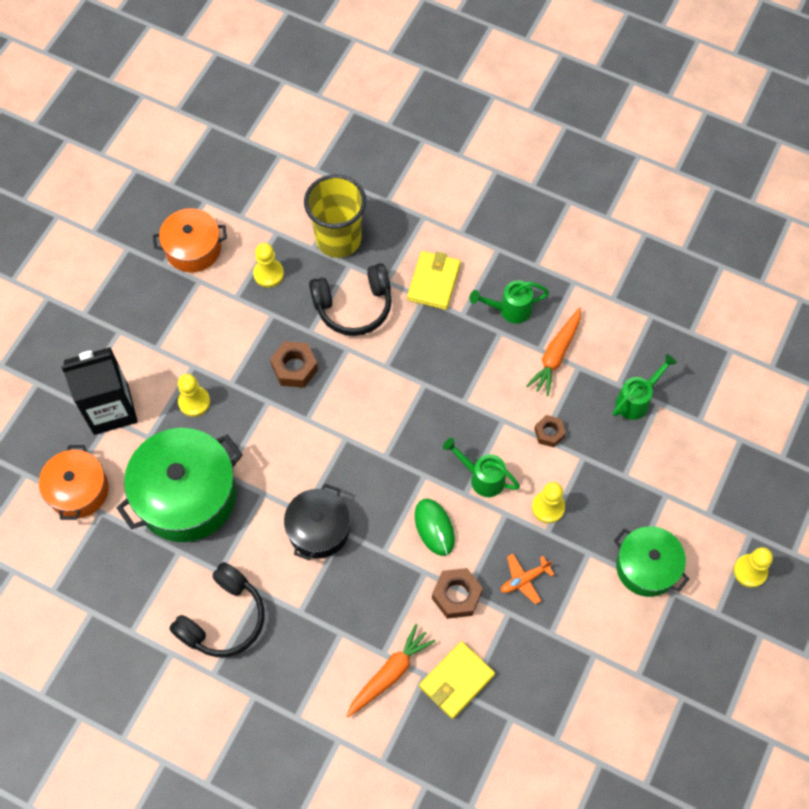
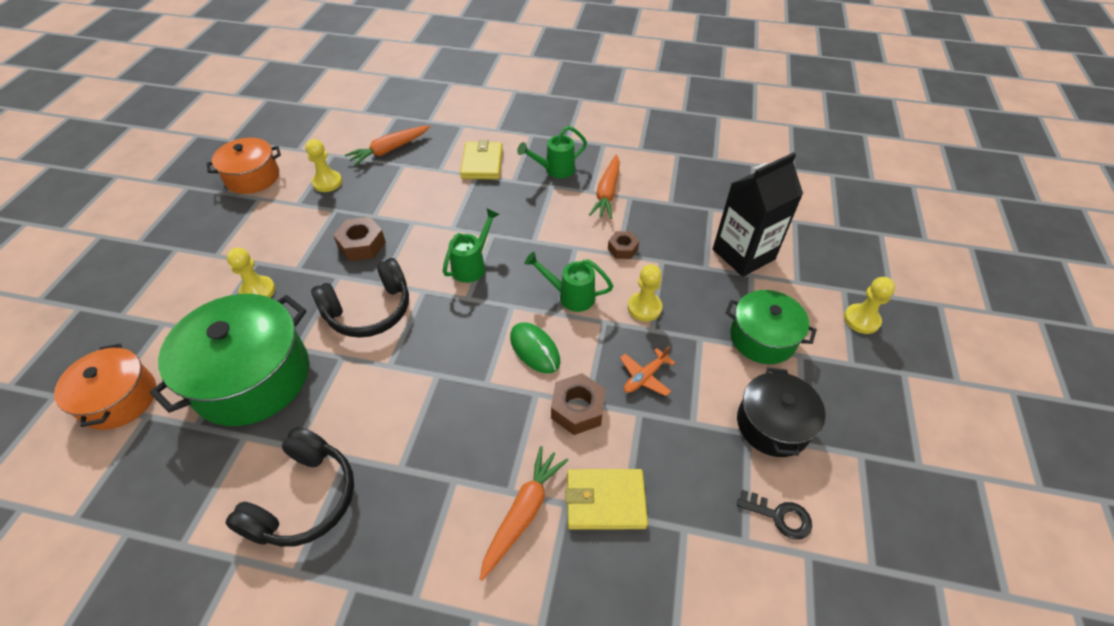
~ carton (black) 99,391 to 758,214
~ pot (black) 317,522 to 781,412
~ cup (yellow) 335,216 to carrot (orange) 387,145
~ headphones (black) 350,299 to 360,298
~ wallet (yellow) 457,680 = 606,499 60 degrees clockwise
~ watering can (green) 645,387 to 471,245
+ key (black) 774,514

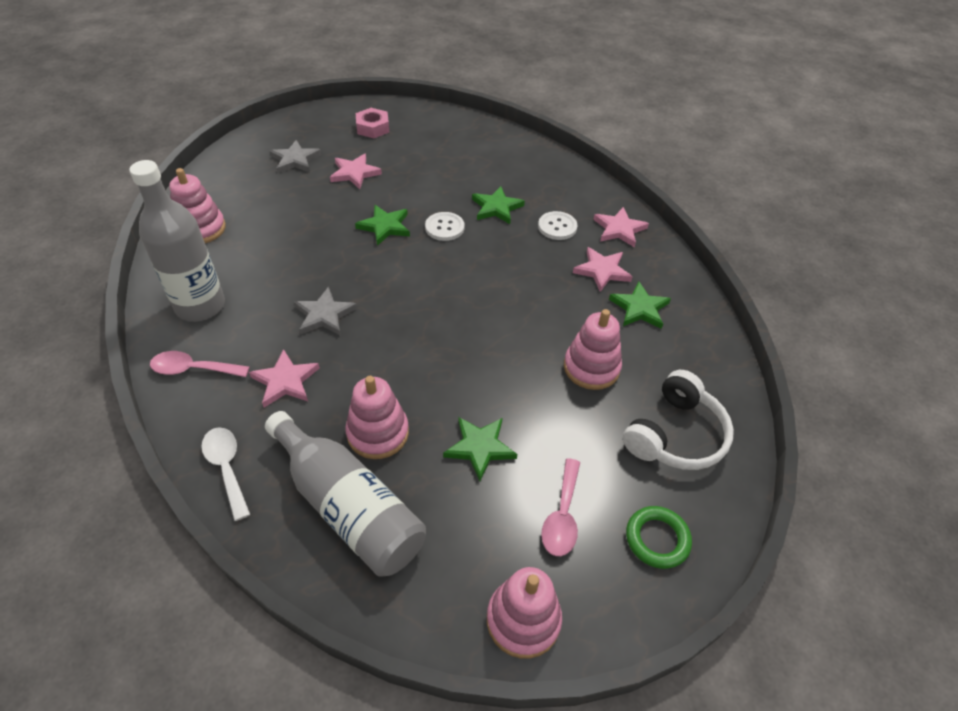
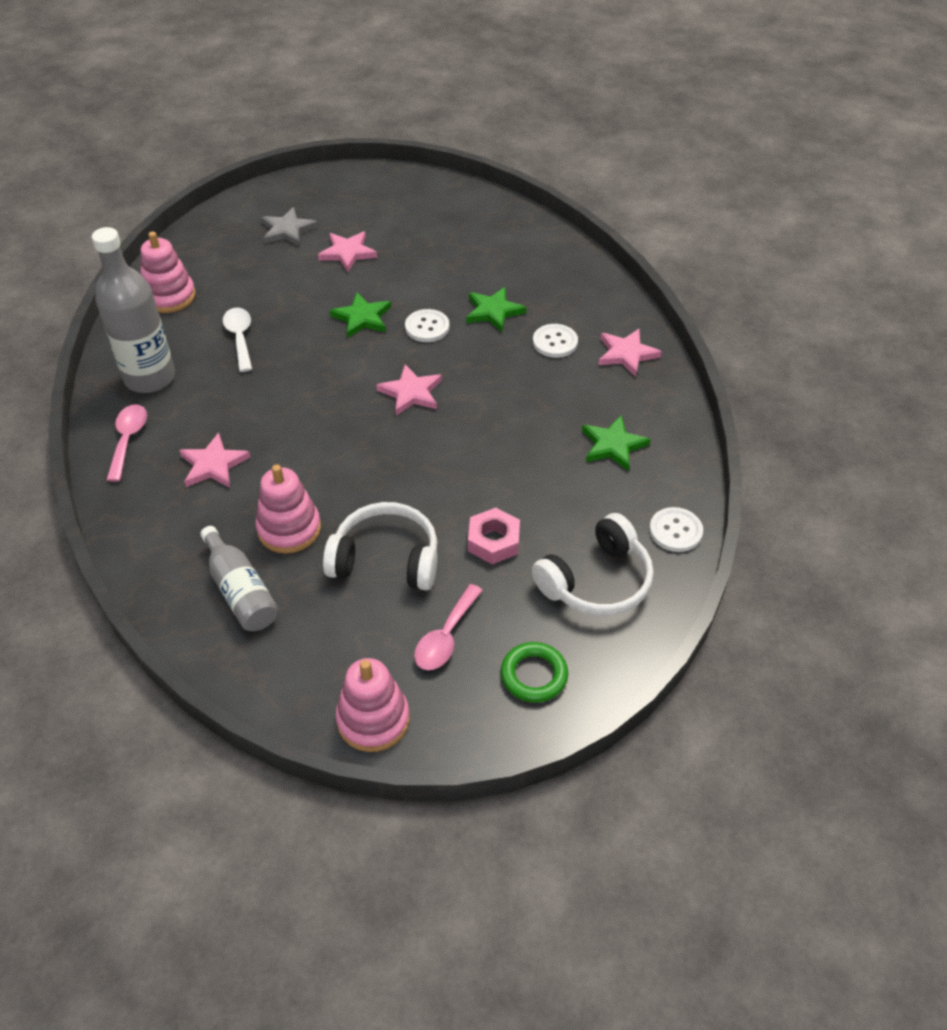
~ spoon (pink) 200,364 = 127,443 75 degrees clockwise
~ spoon (white) 225,474 to 237,340
~ bottle (grey) 345,493 = 239,578 x0.63
- star (grey) 325,311
~ nut (pink) 372,123 to 494,536
~ star (green) 480,449 to headphones (white) 380,546
- stacking toy (pink) 593,349
~ star (pink) 602,269 to 409,389
+ button (white) 676,529

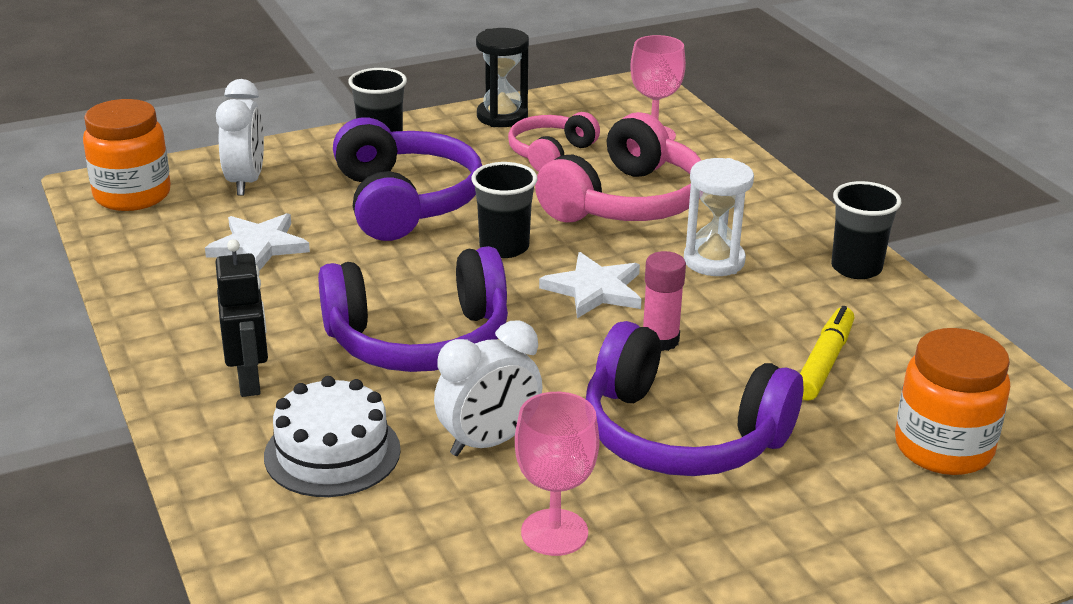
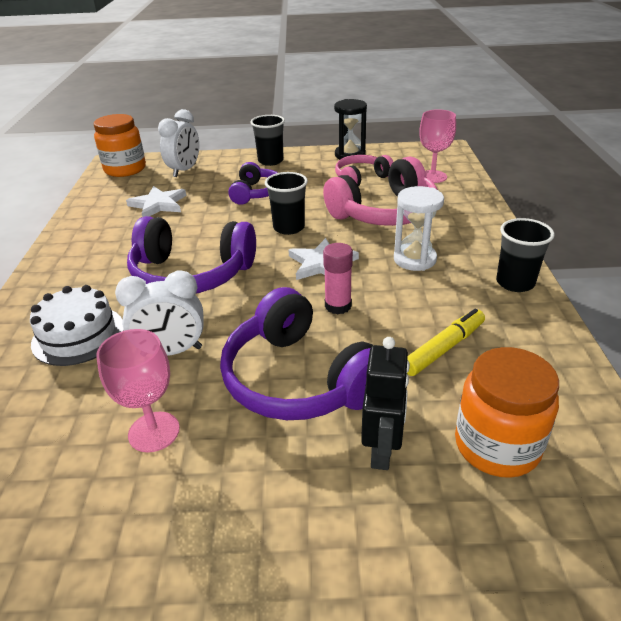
~ robot (black) 241,318 to 385,403
~ headphones (purple) 407,179 = 253,183 x0.58

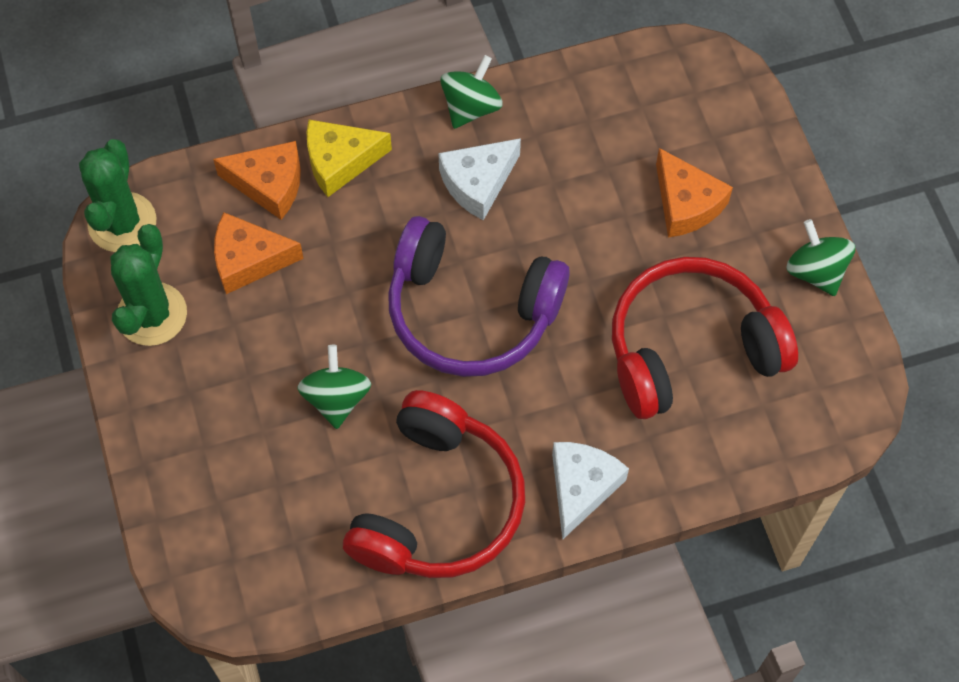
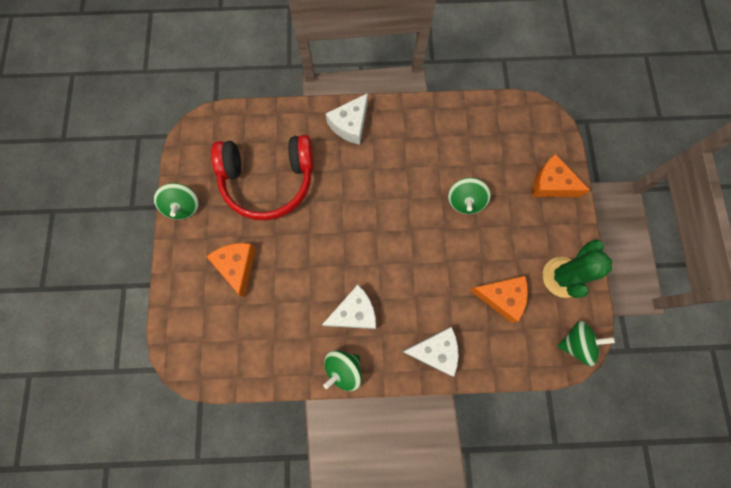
~ cactus (green) 117,195 to spinning top (green) 586,344
~ cheese (orange) 257,180 to 561,175
~ cheese (yellow) 349,158 to cheese (white) 430,352
- headphones (red) 434,484
- headphones (purple) 479,296

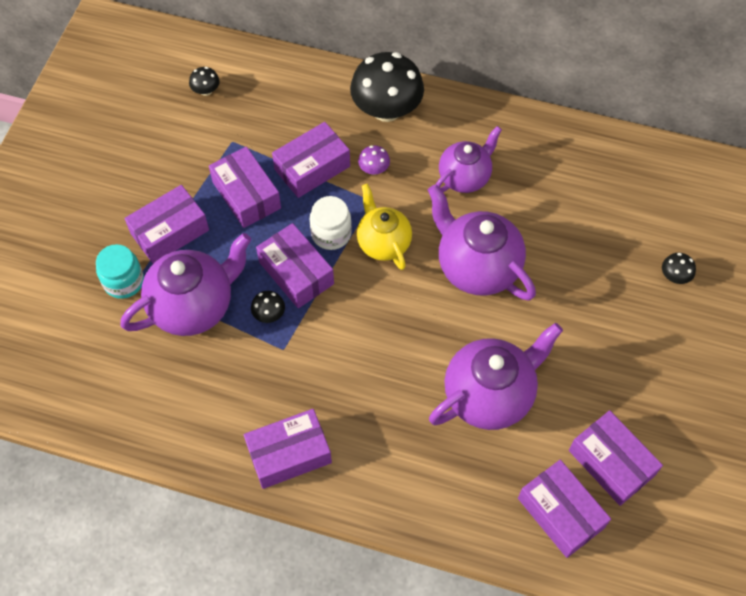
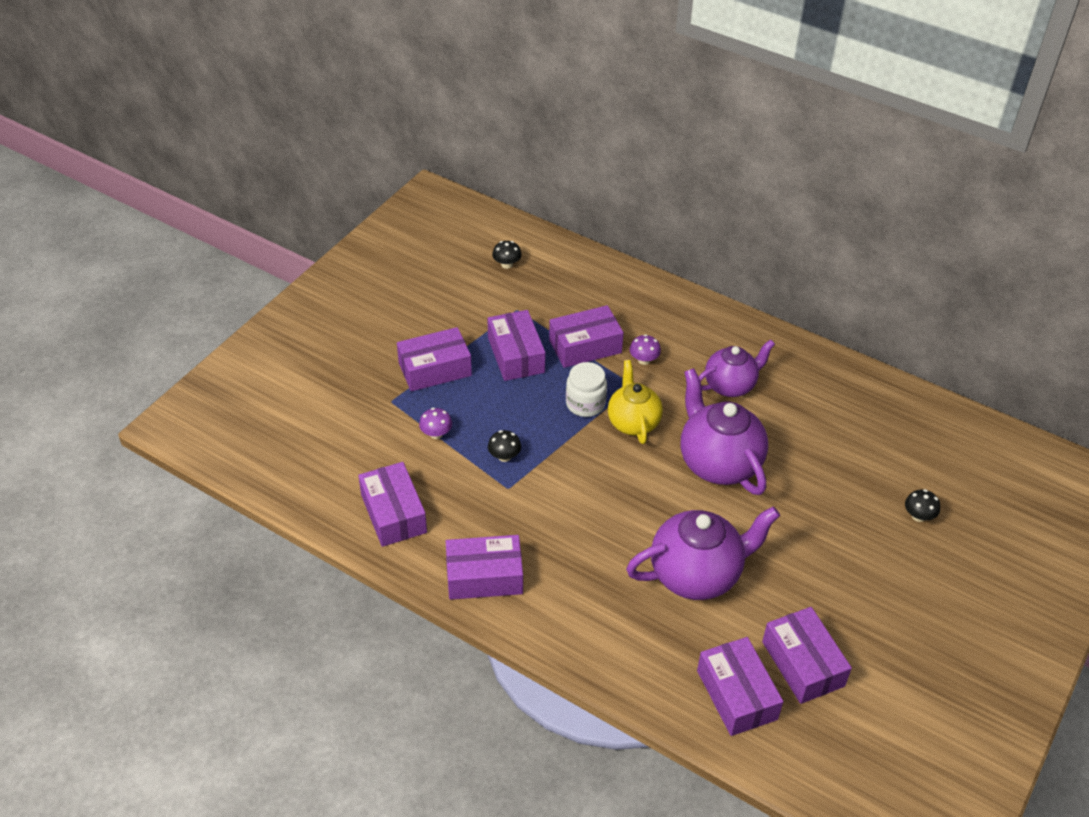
- jar (turquoise) 120,271
~ teapot (purple) 185,284 to mushroom (purple) 435,423
~ box (purple) 295,265 to 392,504
- mushroom (black) 387,87

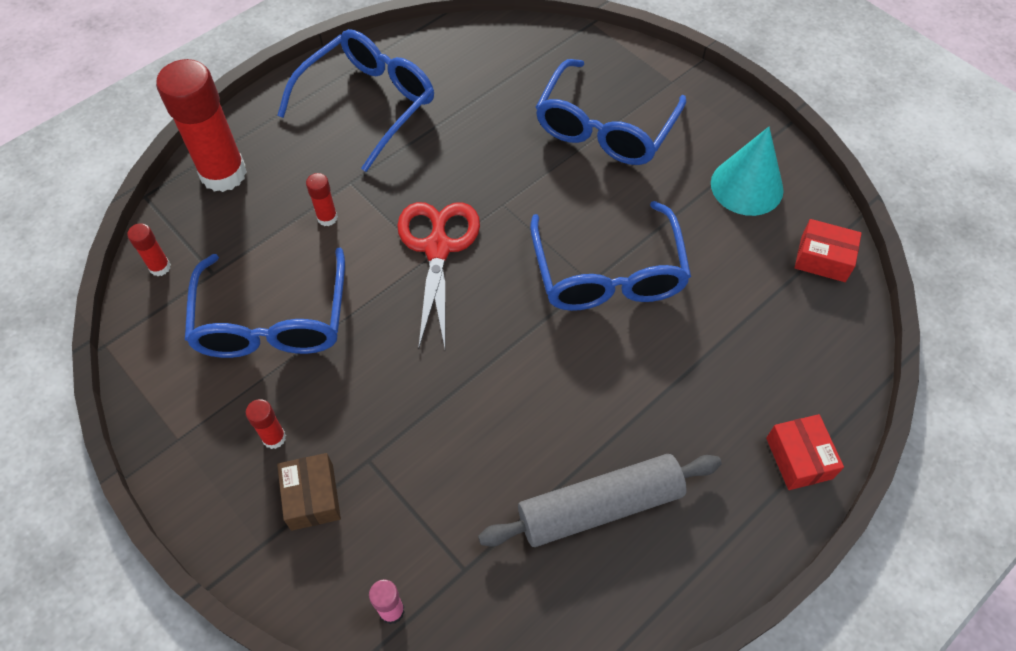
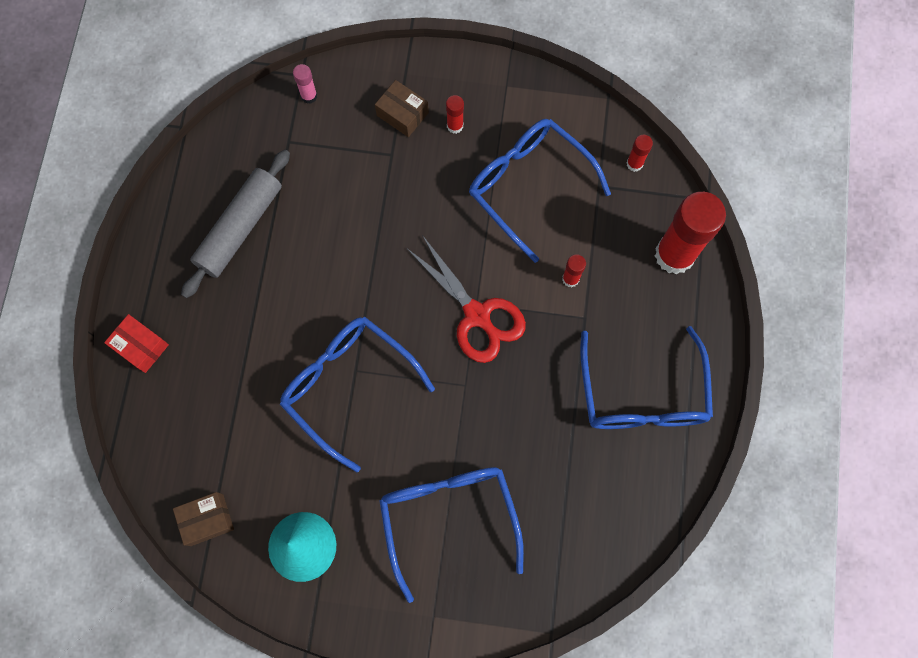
~ box (red) 828,250 to box (brown) 203,519

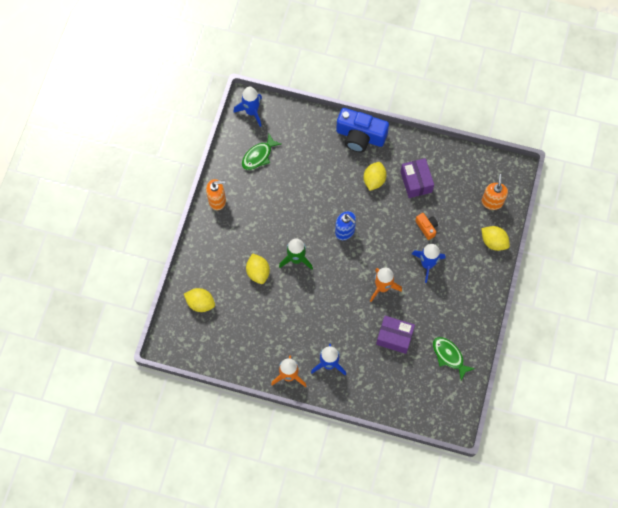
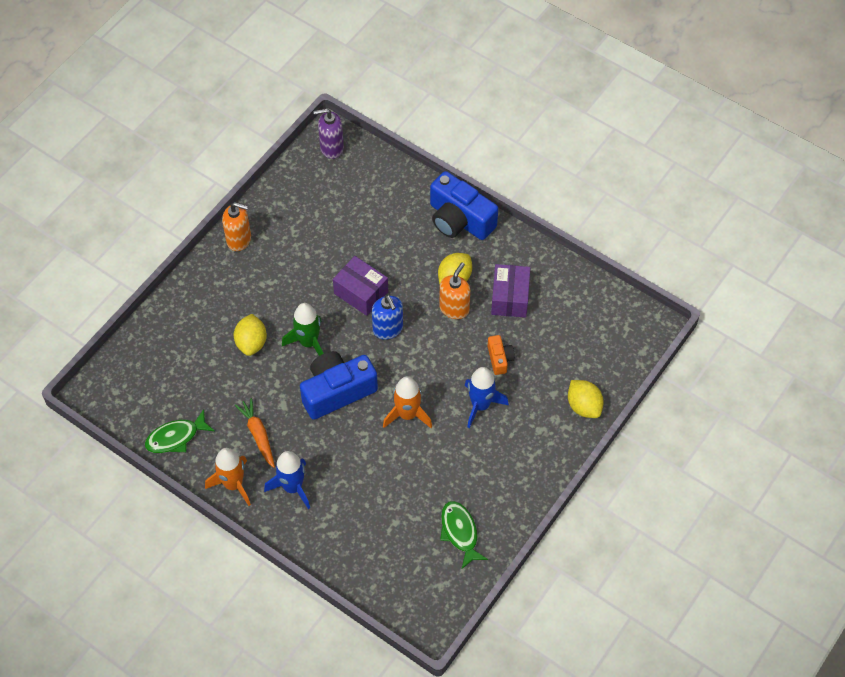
- lemon (yellow) 199,300
~ rocket (blue) 248,106 to soap dispenser (purple) 329,134
~ fish (green) 261,152 to 180,431
~ box (purple) 395,335 to 360,286
~ soap dispenser (orange) 495,192 to 454,290
+ carrot (orange) 255,433
+ camera (blue) 339,385

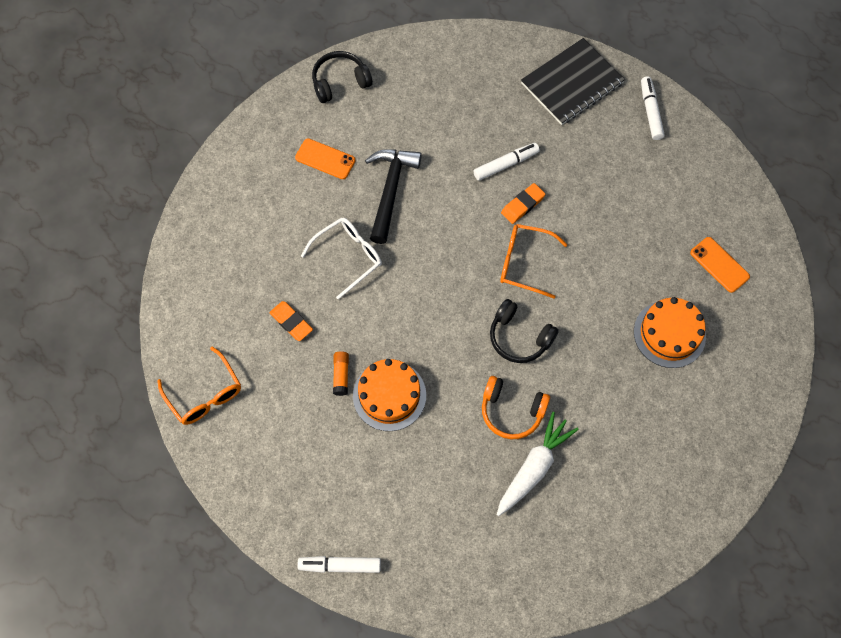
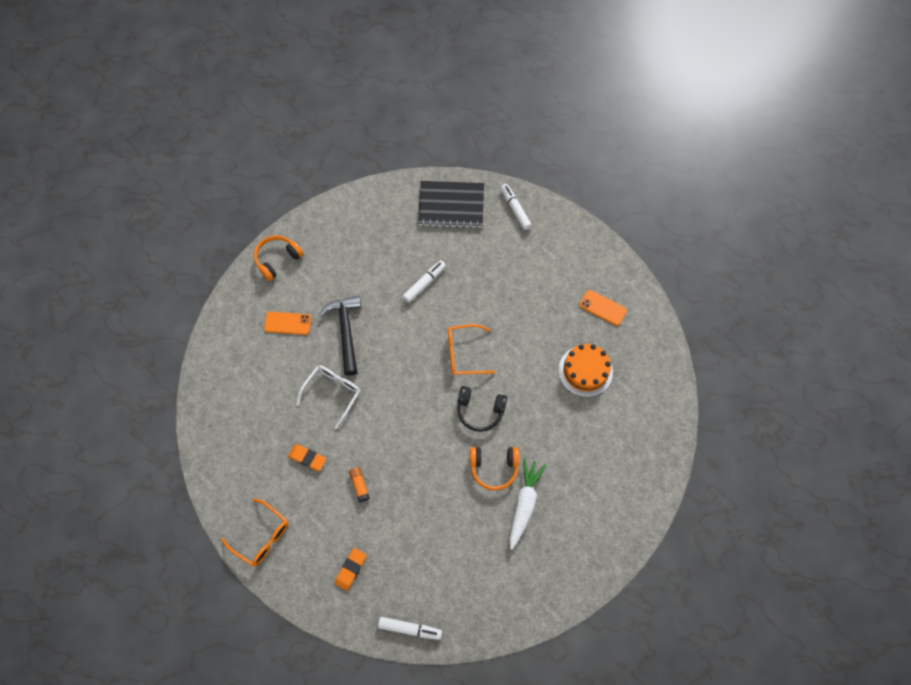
~ marker (white) 339,564 = 410,628 150 degrees counterclockwise
~ headphones (black) 342,77 to headphones (orange) 278,258
- cake (orange) 389,395
~ eraser (orange) 523,203 to 351,569
~ notebook (black) 573,81 = 451,205 60 degrees clockwise

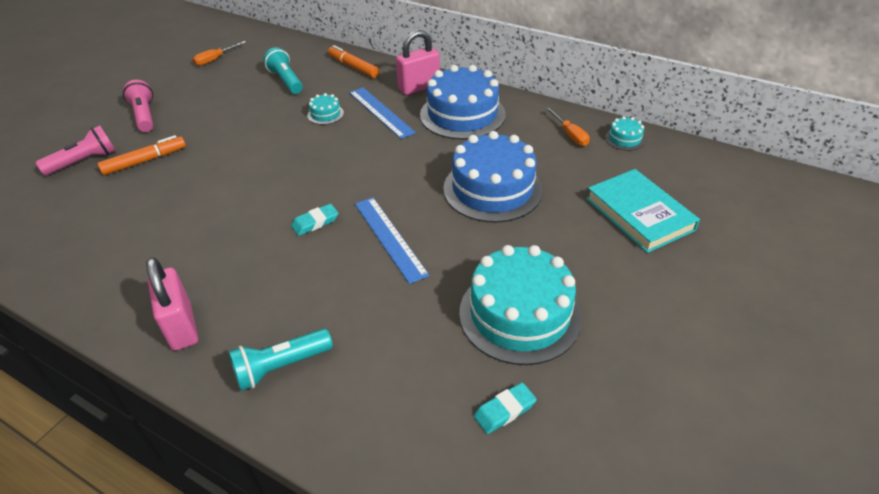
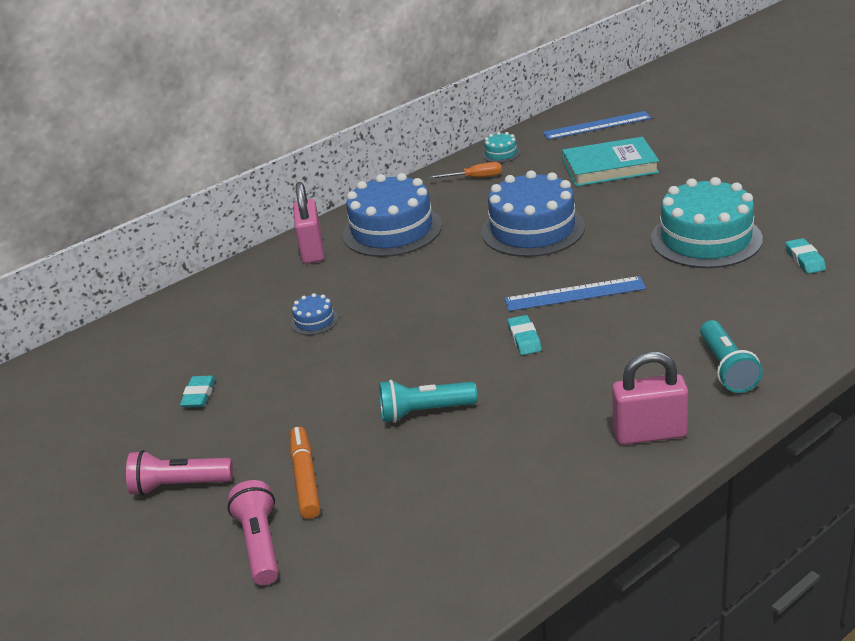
- screwdriver (orange) 219,53
~ flashlight (turquoise) 283,70 to 428,401
~ cake (turquoise) 325,109 to cake (blue) 314,314
- marker (orange) 353,61
~ ruler (blue) 382,113 to 597,125
+ eraser (turquoise) 198,392

